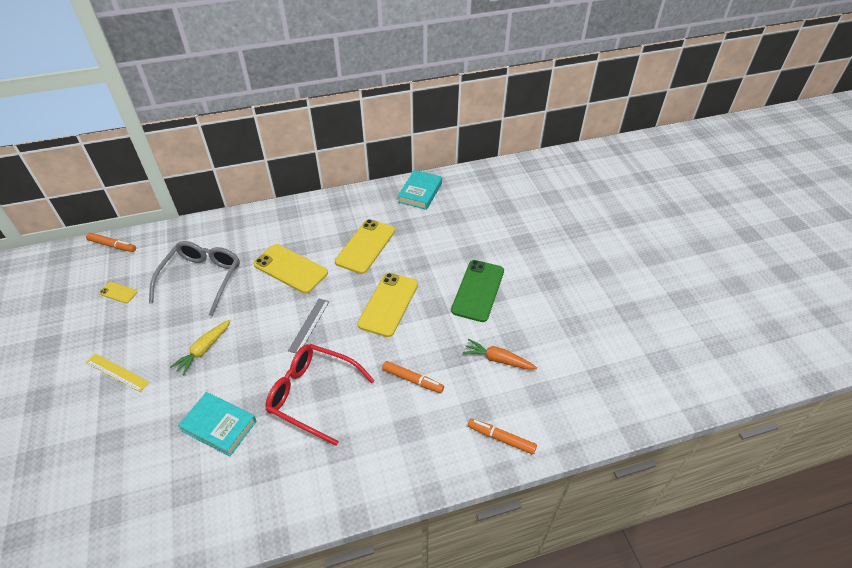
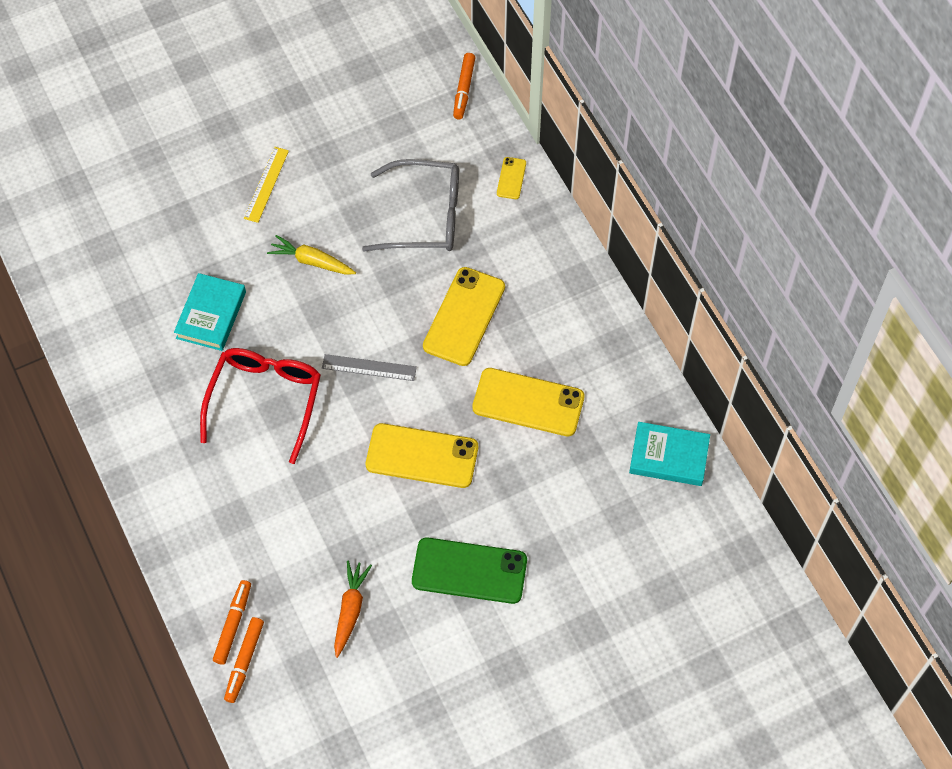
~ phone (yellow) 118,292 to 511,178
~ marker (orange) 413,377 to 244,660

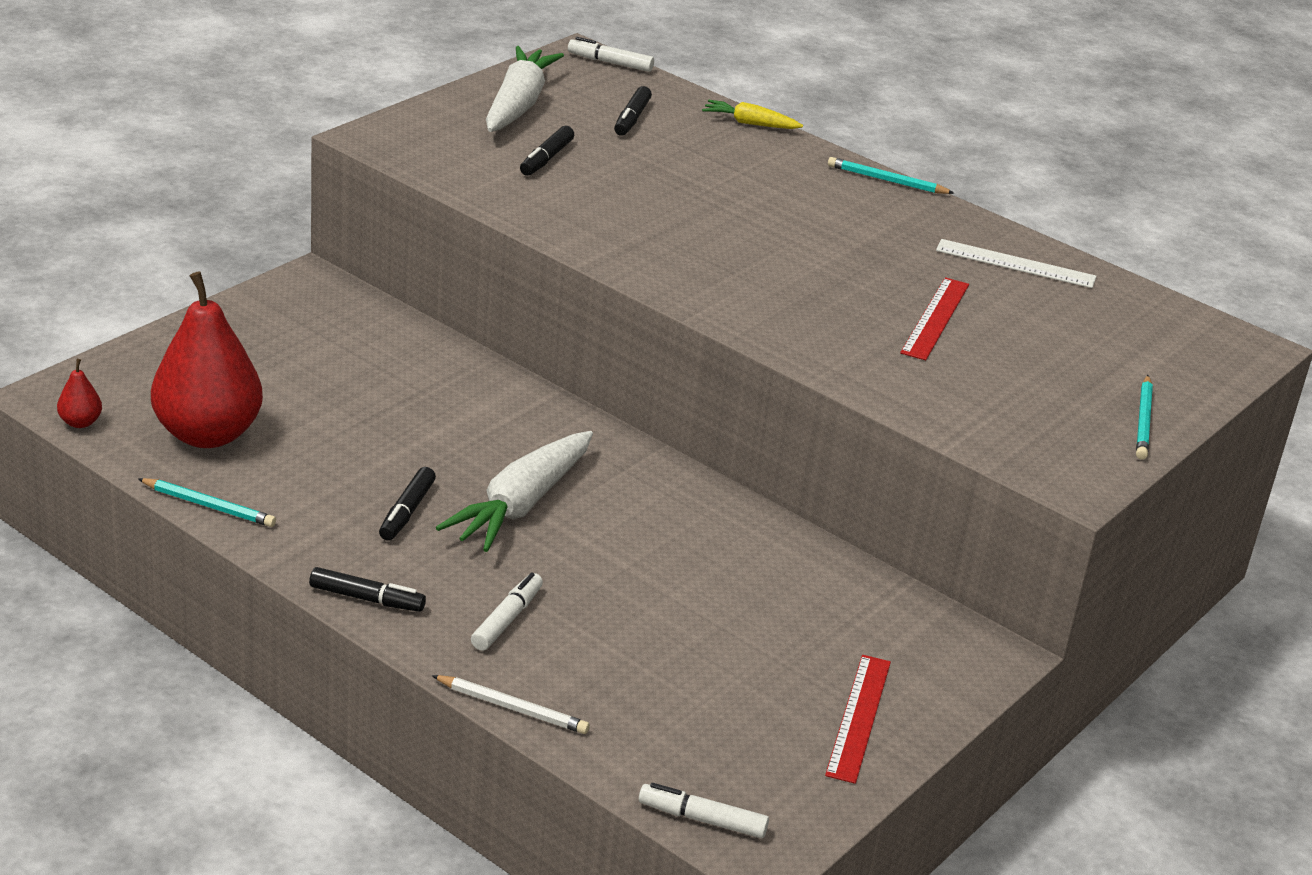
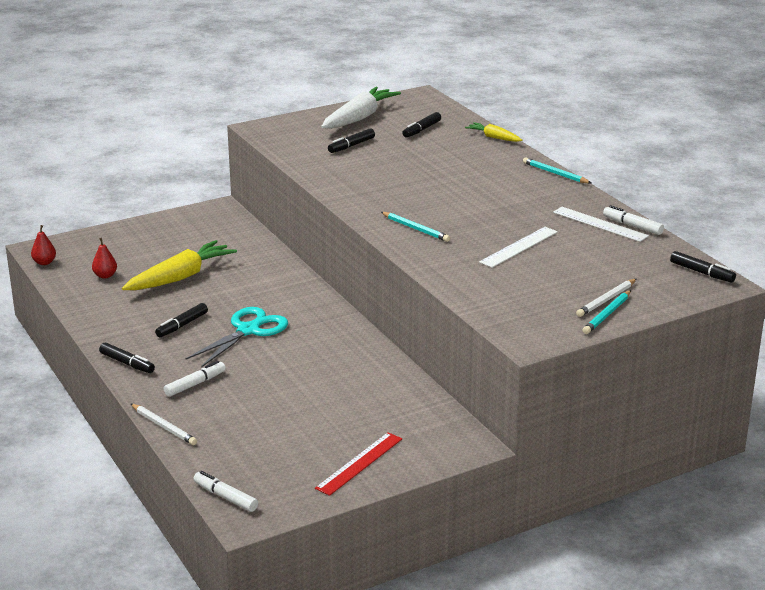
~ pencil (turquoise) 207,502 to 415,227
~ pear (red) 207,359 = 104,258 x0.40
~ carrot (white) 514,491 to scissors (turquoise) 236,337
~ marker (white) 611,54 to 633,220
~ ruler (red) 934,319 to ruler (white) 518,247
+ carrot (yellow) 179,265
+ pencil (white) 606,298
+ marker (black) 703,267

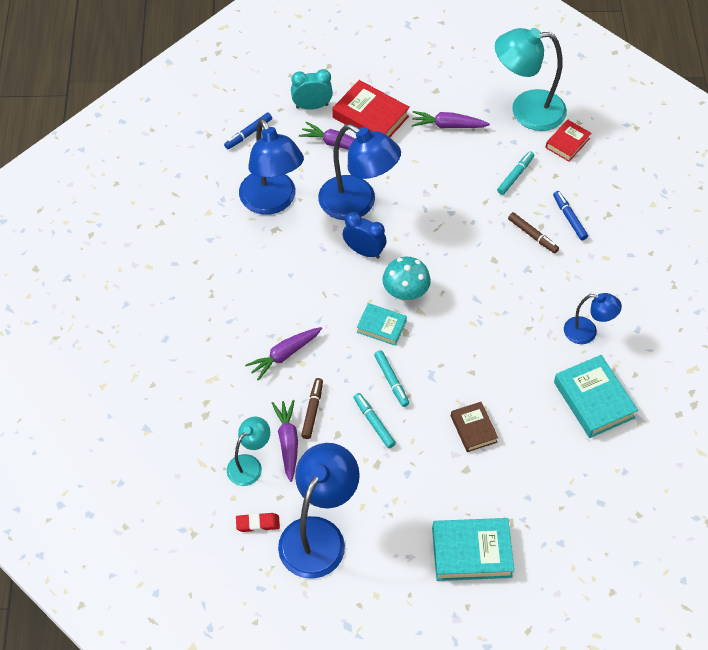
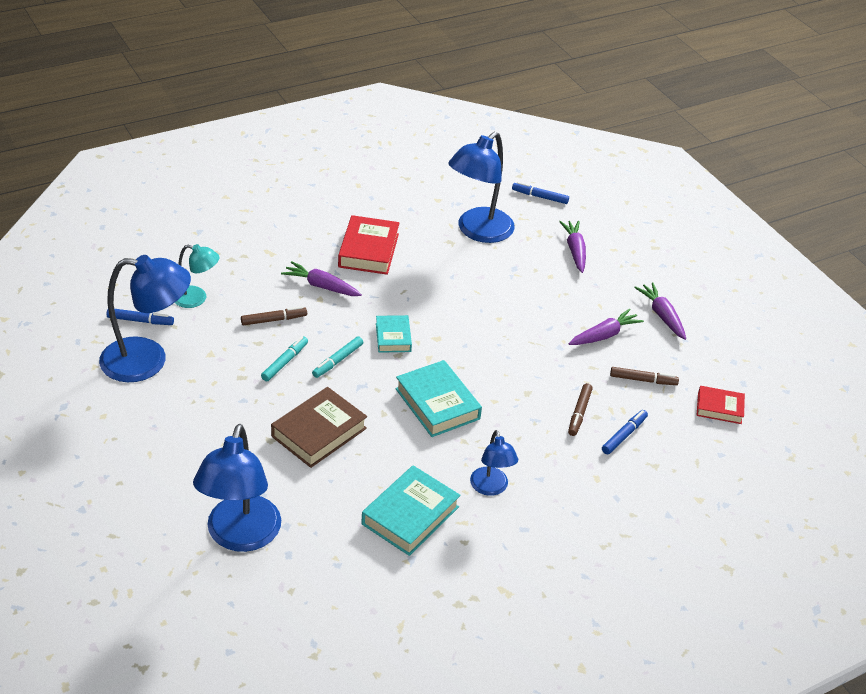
~ eraser (red) 258,522 to marker (blue) 140,317
~ carrot (purple) 285,441 to 606,326
- clock (turquoise) 312,89
~ lamp (blue) 359,172 to 237,488
~ book (red) 371,108 to 368,245
- clock (blue) 365,235
- mushroom (turquoise) 406,279
~ book (turquoise) 473,549 to 438,398
~ book (brown) 474,427 = 319,427 x1.64
- lamp (turquoise) 531,79
~ marker (turquoise) 515,173 to marker (brown) 644,376

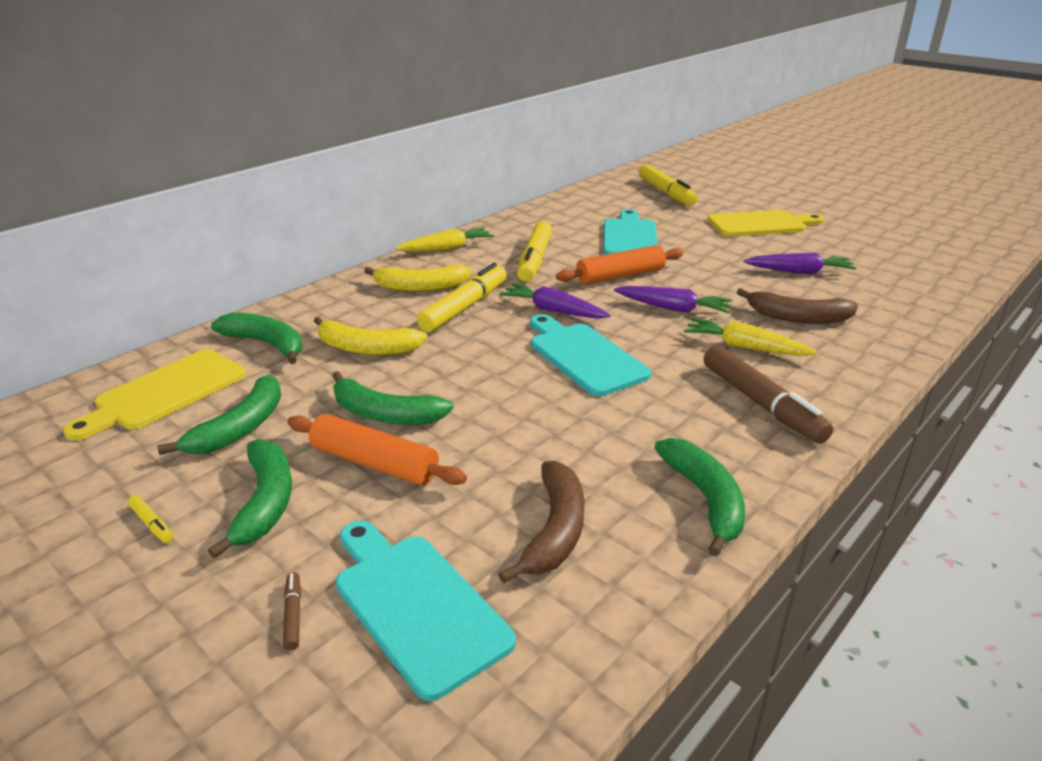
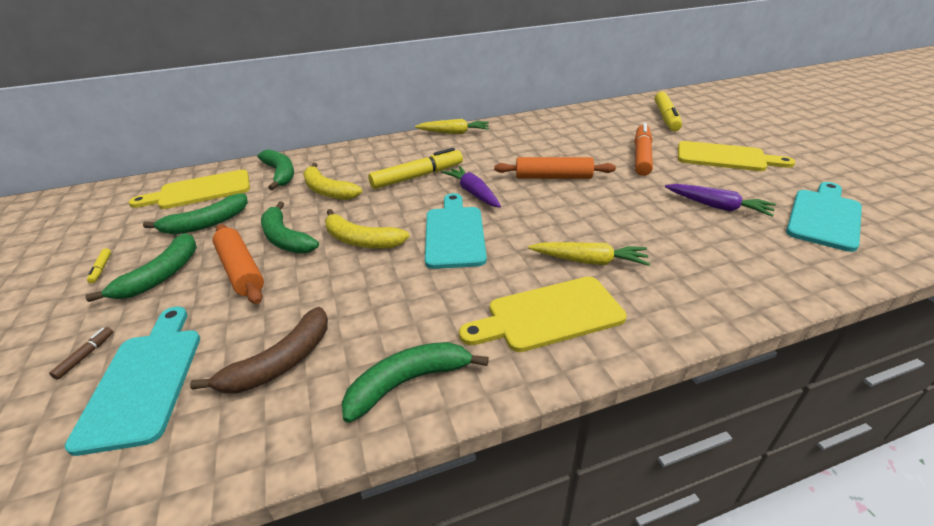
~ banana (yellow) 418,278 to 367,229
- marker (yellow) 534,251
~ cutting board (turquoise) 630,232 to 824,217
- carrot (purple) 673,300
~ banana (green) 699,497 = 415,382 135 degrees counterclockwise
~ carrot (yellow) 750,337 = 589,254 135 degrees clockwise
~ marker (brown) 768,394 to cutting board (yellow) 543,314
- banana (brown) 797,306
+ marker (orange) 644,149

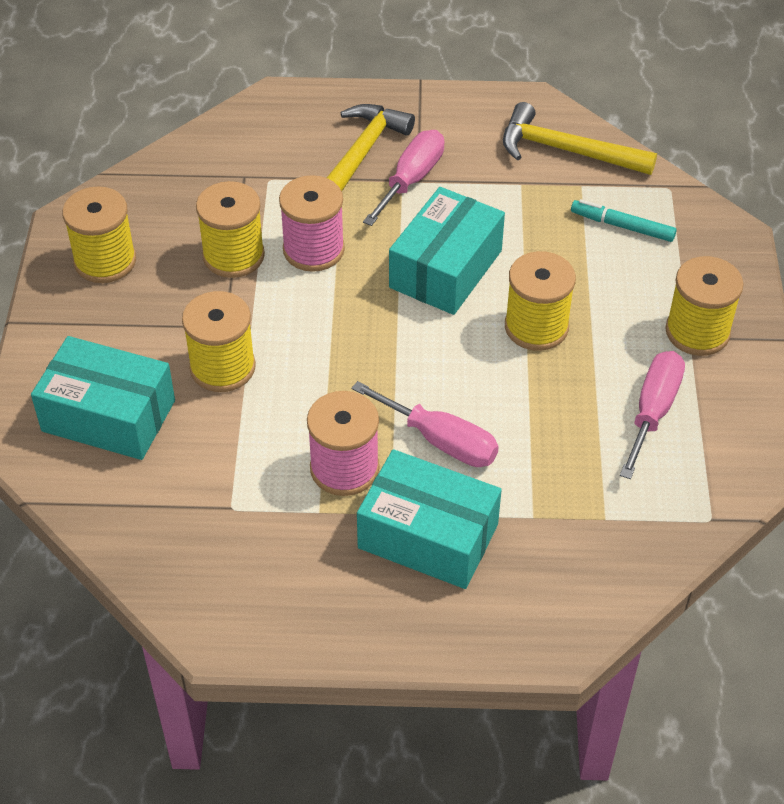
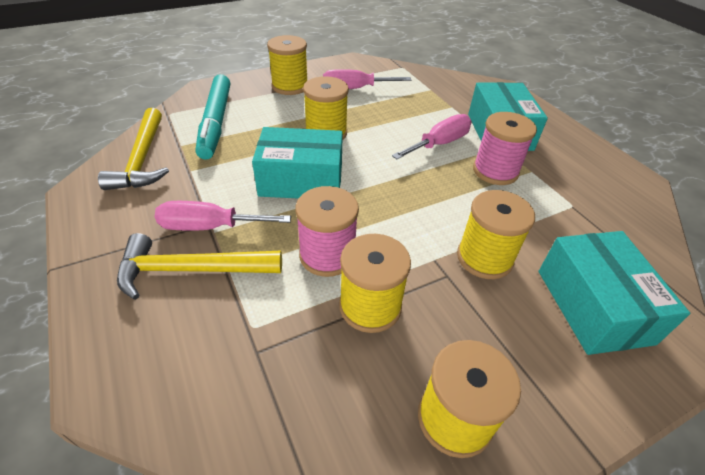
~ screwdriver (pink) 425,424 = 432,136 45 degrees clockwise
~ marker (turquoise) 624,220 = 213,117 x1.84

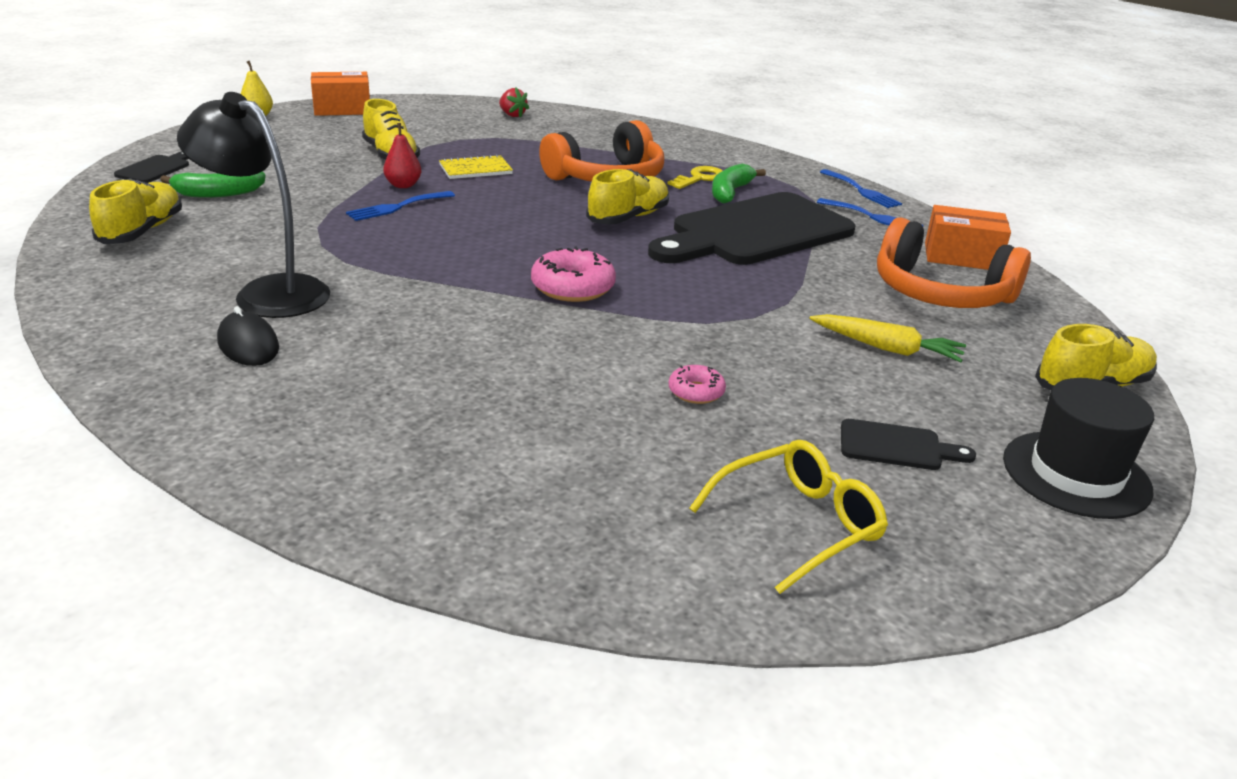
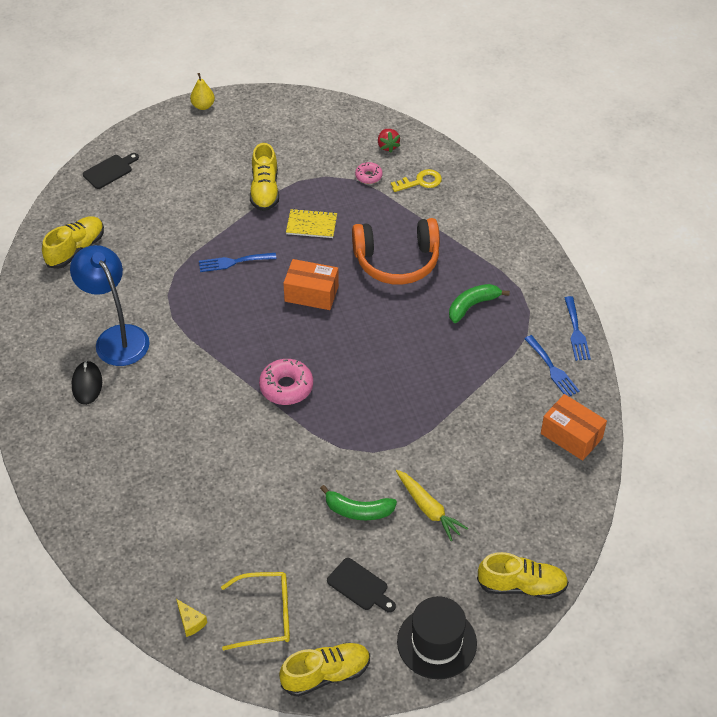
~ banana (green) 213,185 to 358,502
~ lamp (black) 253,205 to lamp (blue) 110,305
~ box (orange) 340,94 to 311,284
- pear (red) 402,155
~ shoe (yellow) 627,197 to 324,669
- cutting board (black) 752,228
~ key (yellow) 695,177 to 416,180
~ donut (pink) 697,384 to 369,173
- headphones (orange) 954,262
+ cheese (yellow) 191,618

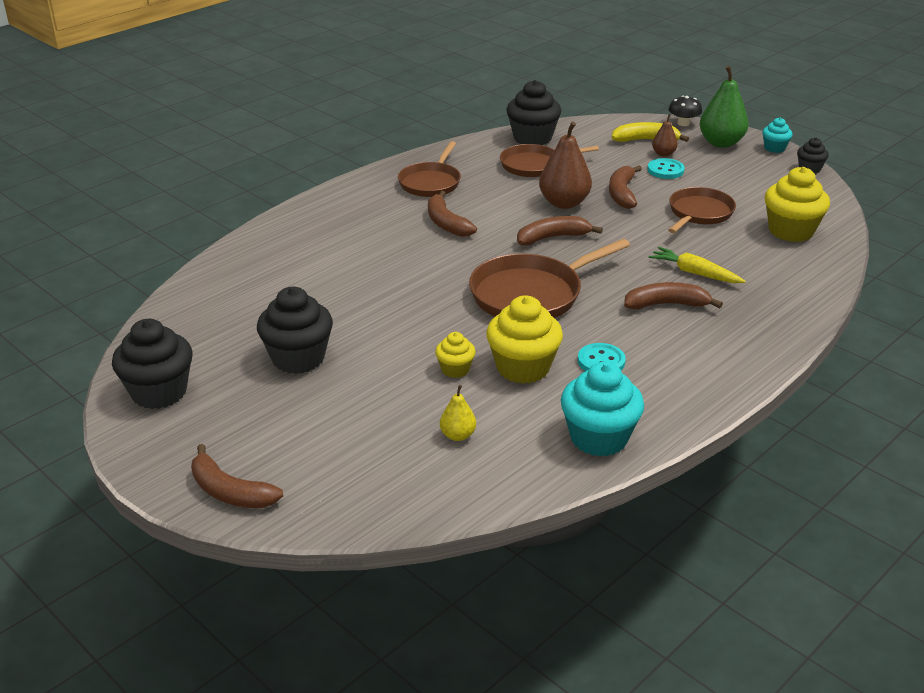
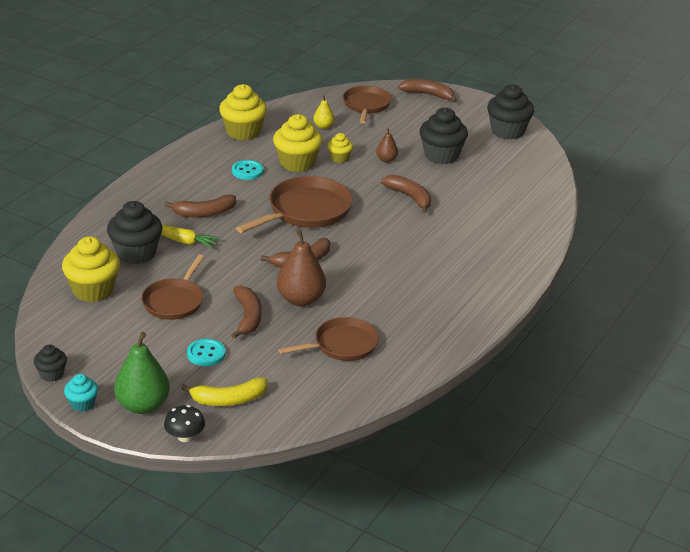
~ pan (brown) 429,169 to 367,105
~ banana (brown) 452,214 to 406,194
~ cupcake (black) 533,112 to 134,232
~ cupcake (turquoise) 602,409 to cupcake (yellow) 243,112
~ pear (brown) 665,135 to 387,145

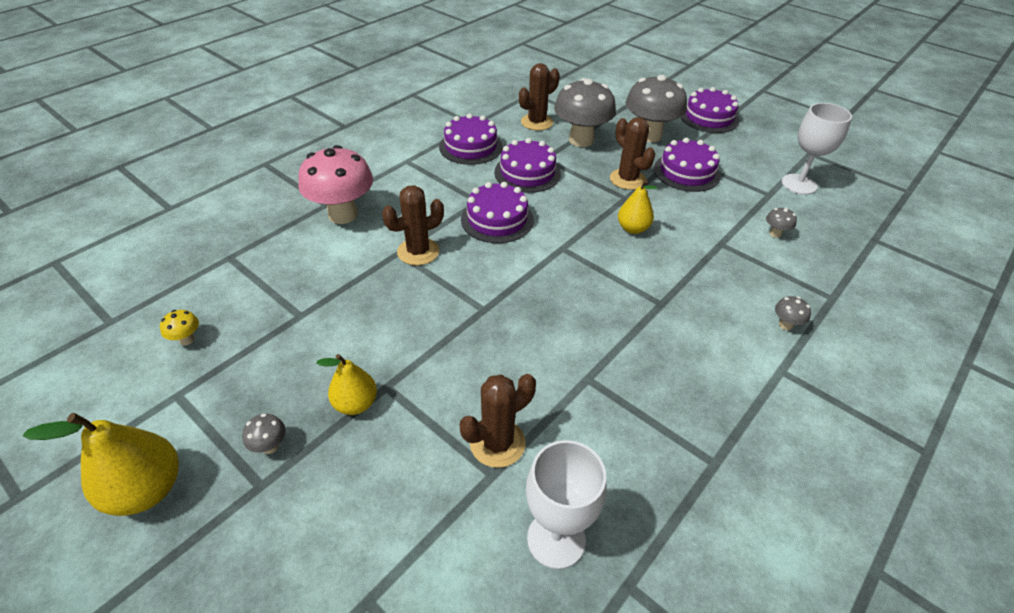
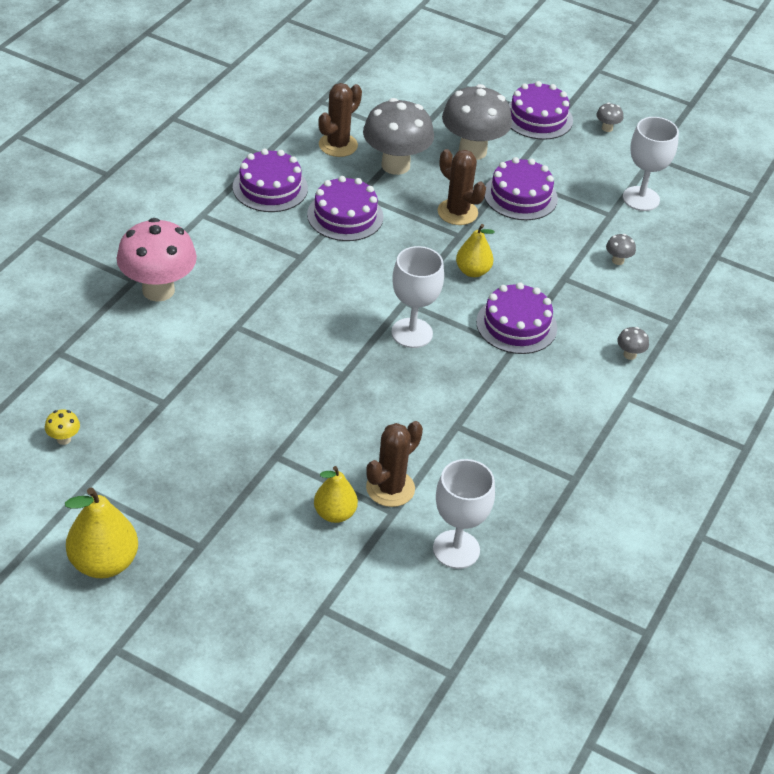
~ mushroom (grey) 264,433 to 609,117
~ pear (yellow) 346,384 to 336,494
- cactus (brown) 413,225
~ cake (purple) 497,212 to 516,318
+ goblet (white) 417,297

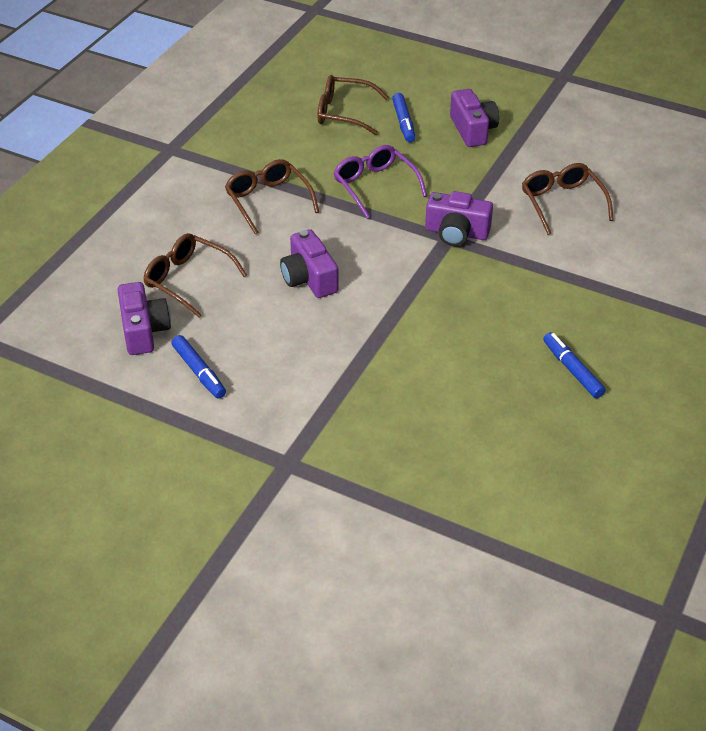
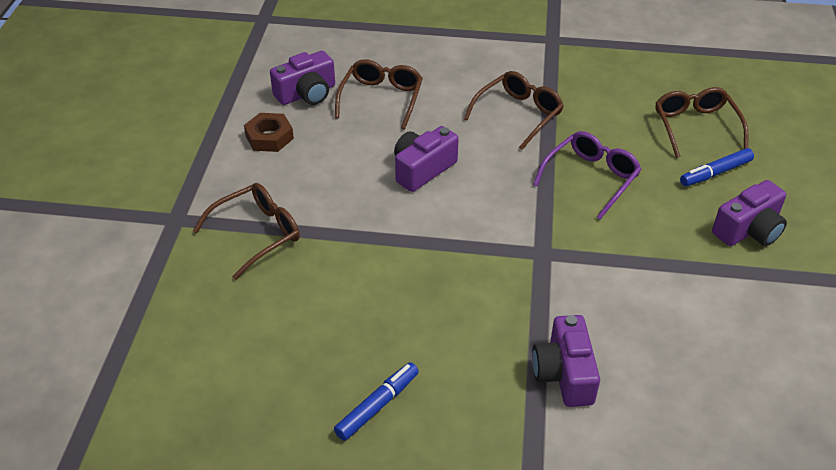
~ marker (blue) 198,366 to nut (brown) 269,132
~ camera (purple) 459,218 to 566,361
~ glasses (brown) 568,199 to 246,231

